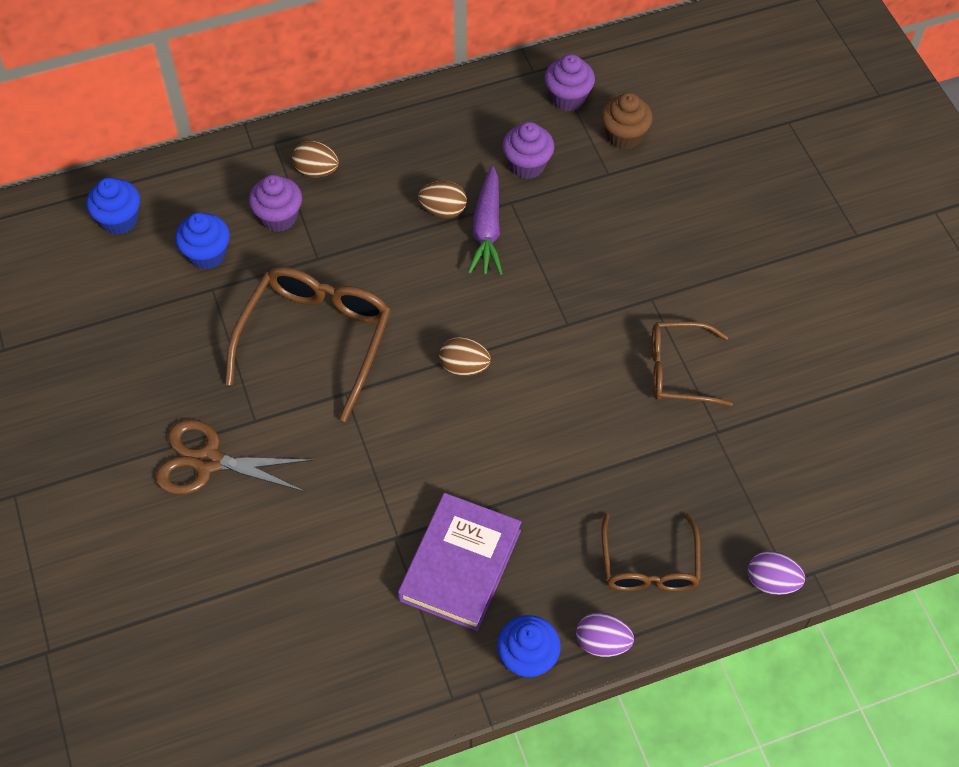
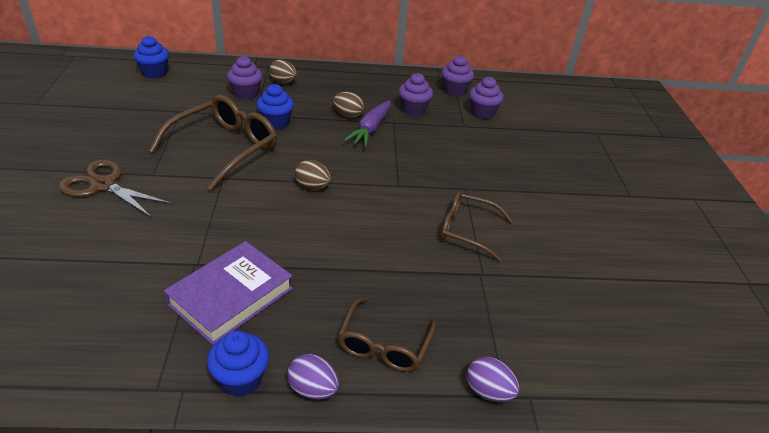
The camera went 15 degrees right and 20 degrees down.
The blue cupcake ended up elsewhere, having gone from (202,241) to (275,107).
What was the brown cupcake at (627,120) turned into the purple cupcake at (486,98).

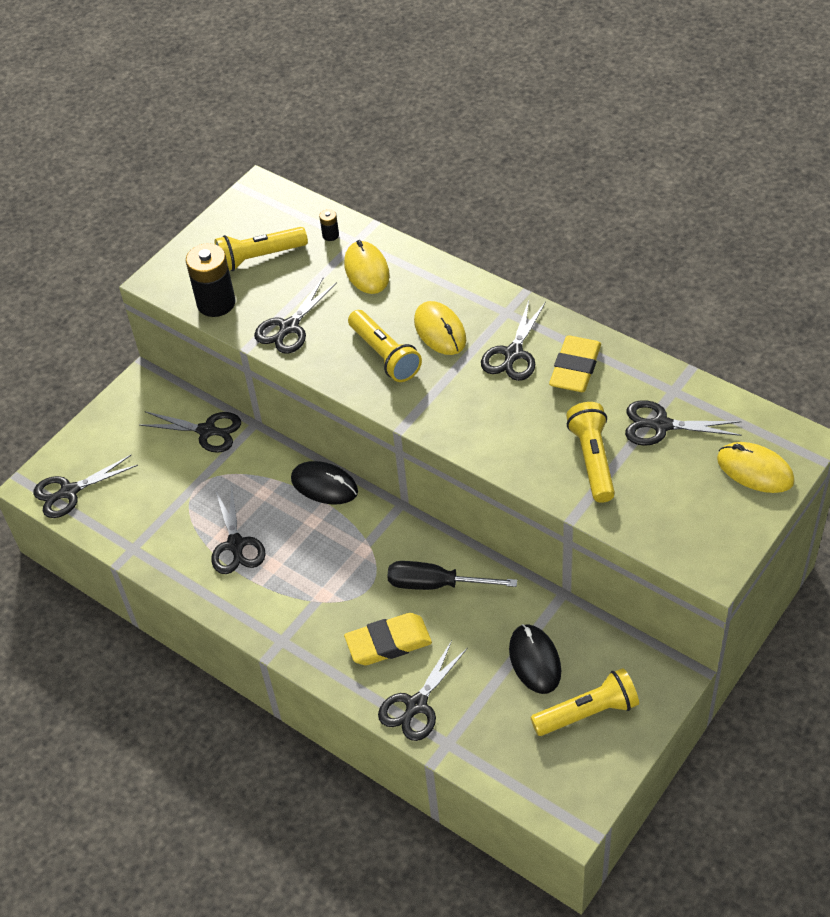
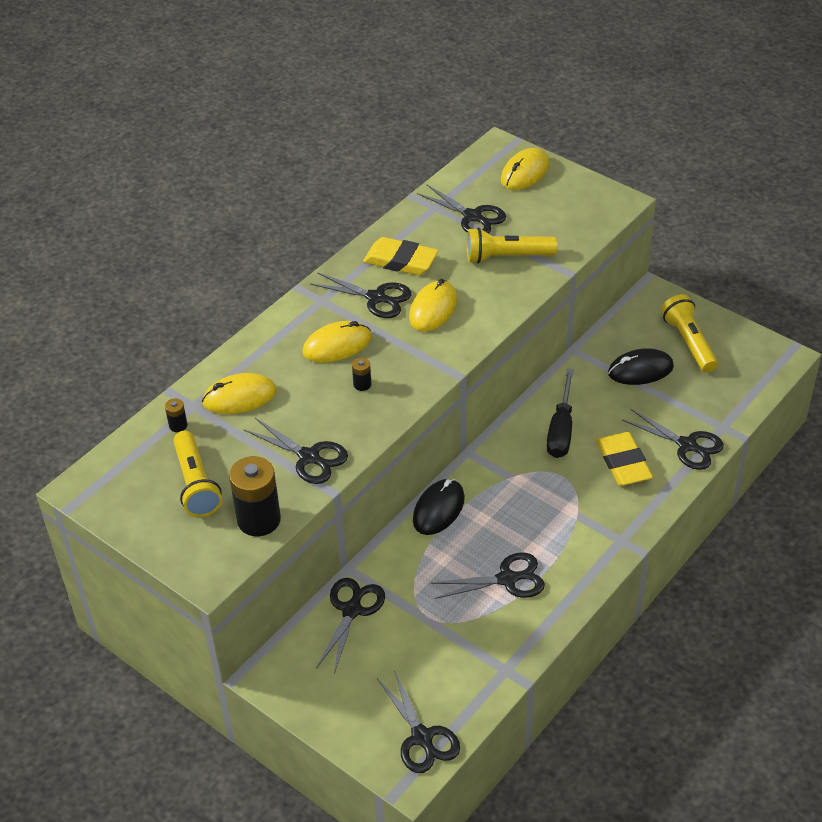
The camera went 90 degrees left and 5 degrees down.
Where the yellow flashlight stood at (385,346), the black battery came to stand at (361,374).
The black scissors at (683,423) ended up facing another way, 60 degrees counterclockwise from before.
The second view gained the yellow mouse at (433,305).

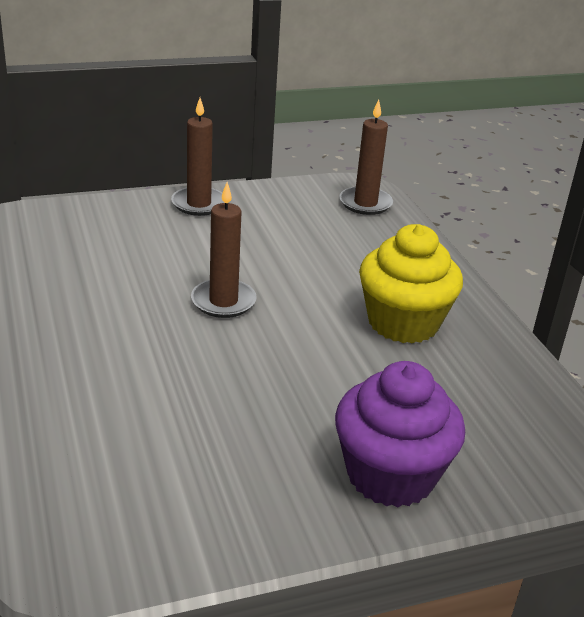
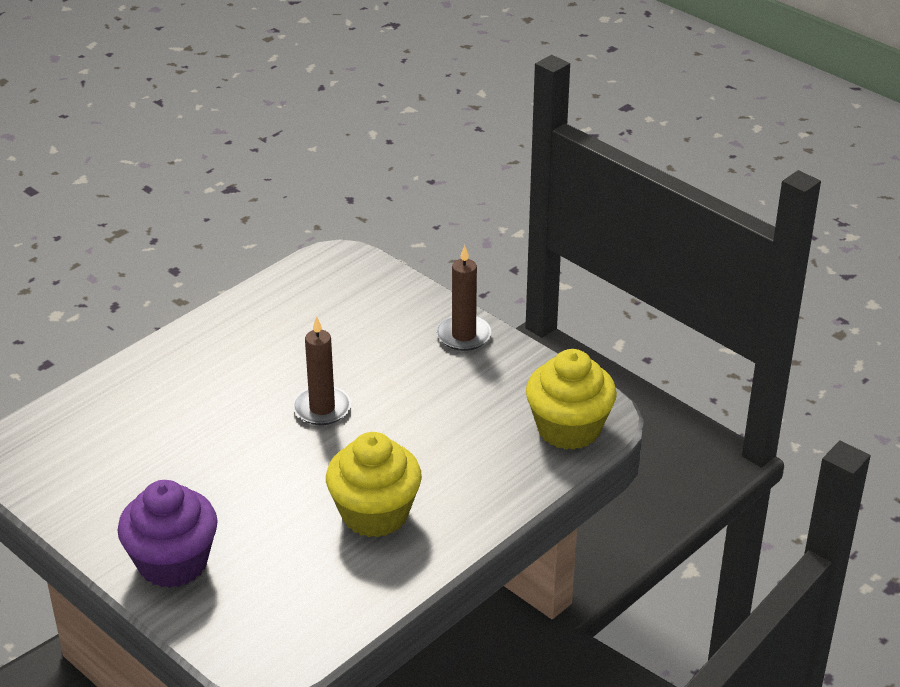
The camera went 65 degrees right and 5 degrees up.
Where the brown candle stood at (366,157), the yellow cupcake came to stand at (571,399).

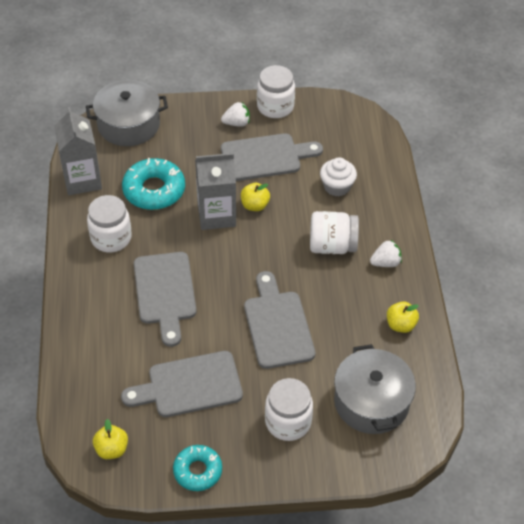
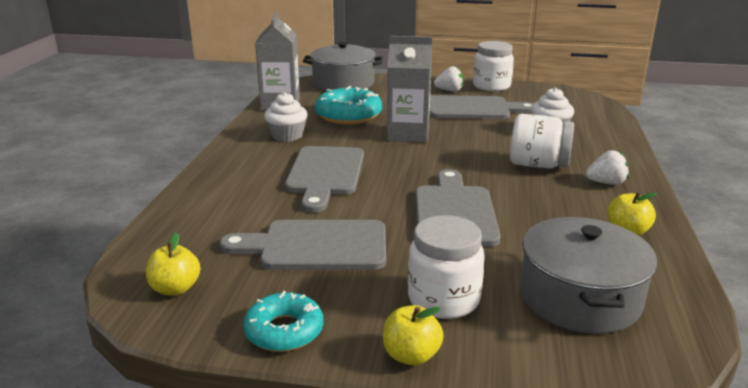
The camera went 15 degrees right and 25 degrees down.
Where the white jar stood at (109,223), the white cupcake came to stand at (285,117).
The yellow apple ended up elsewhere, having gone from (255,197) to (413,335).

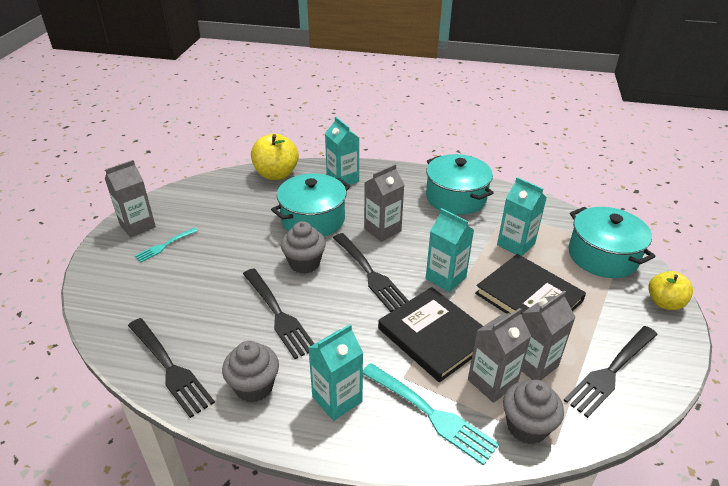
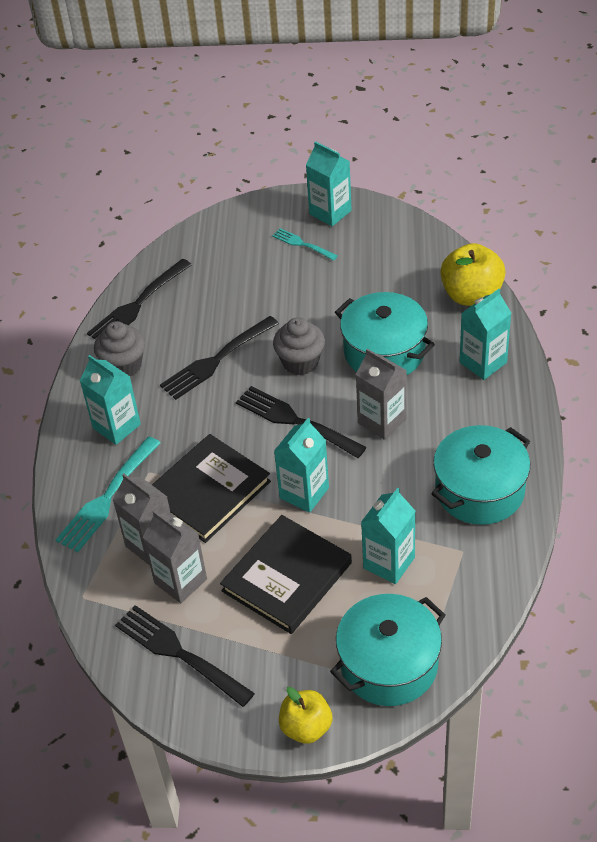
The camera went 85 degrees right and 10 degrees up.
What was the grey carton at (130,198) turned into the turquoise carton at (329,183).
The black fork at (371,272) ended up facing another way, 75 degrees clockwise from before.
The second view lost the grey cupcake at (533,412).

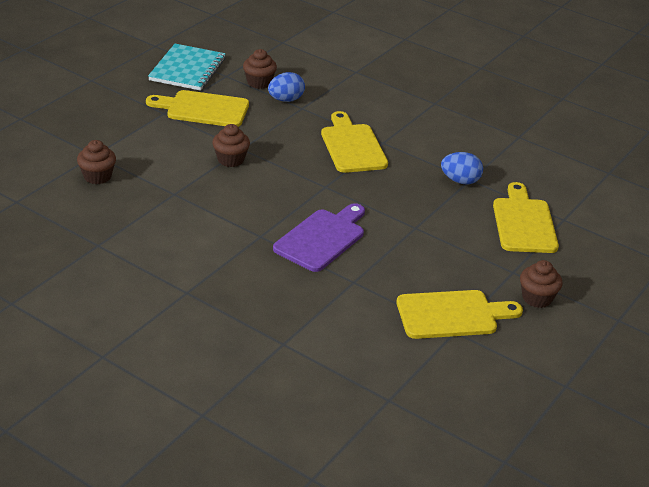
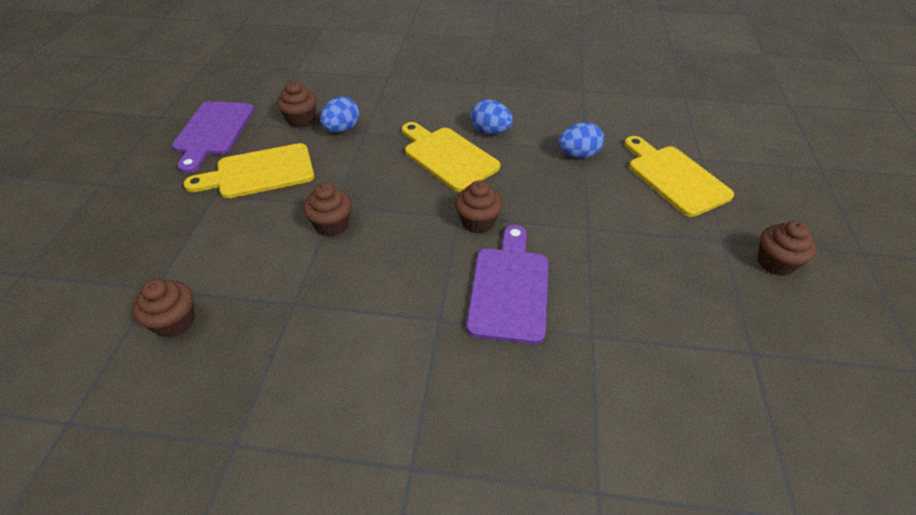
The camera went 25 degrees left and 10 degrees up.
Where the turquoise notebook stood at (187,67), the purple cutting board came to stand at (213,137).
The second view lost the yellow cutting board at (460,314).
The second view gained the brown cupcake at (479,207).
The second view gained the blue egg at (491,117).

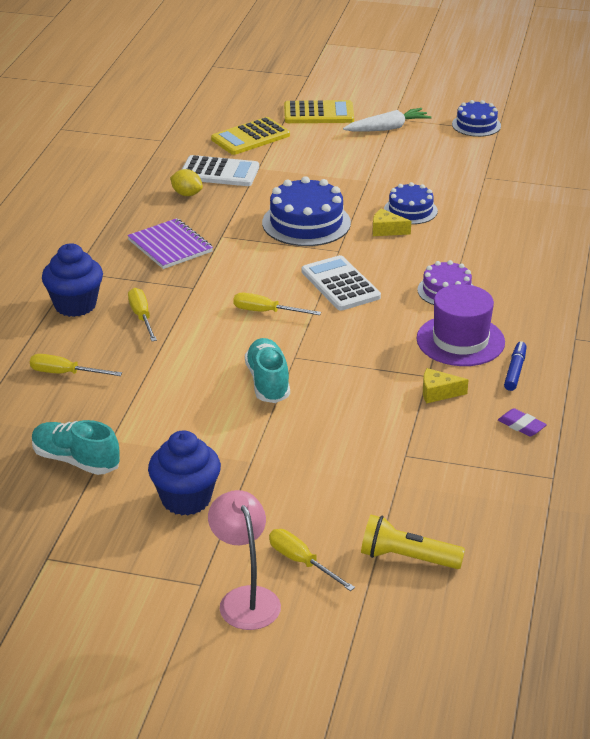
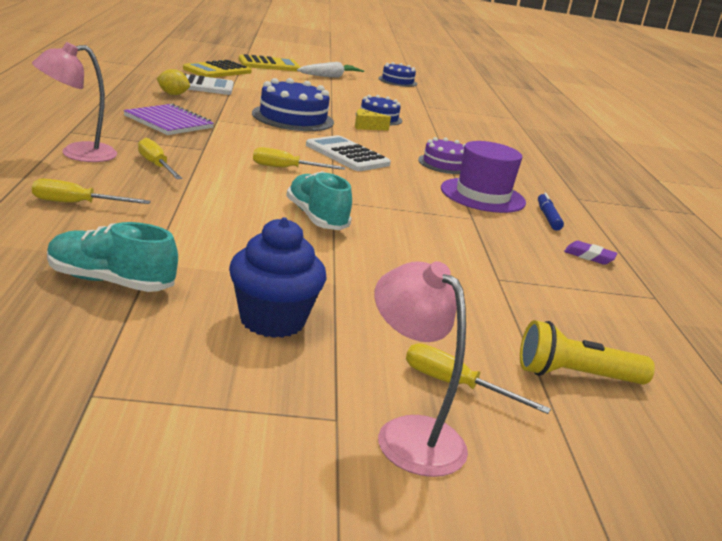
The camera went 20 degrees left and 10 degrees down.
Where the blue cupcake stood at (72,280), the pink lamp came to stand at (74,102).
The second view lost the yellow cheese at (445,385).

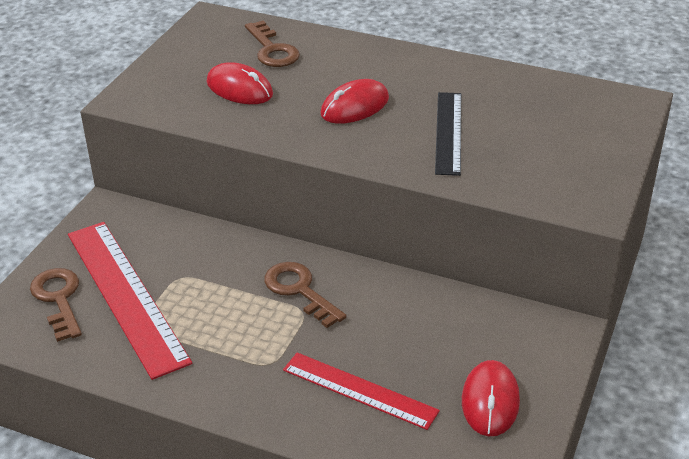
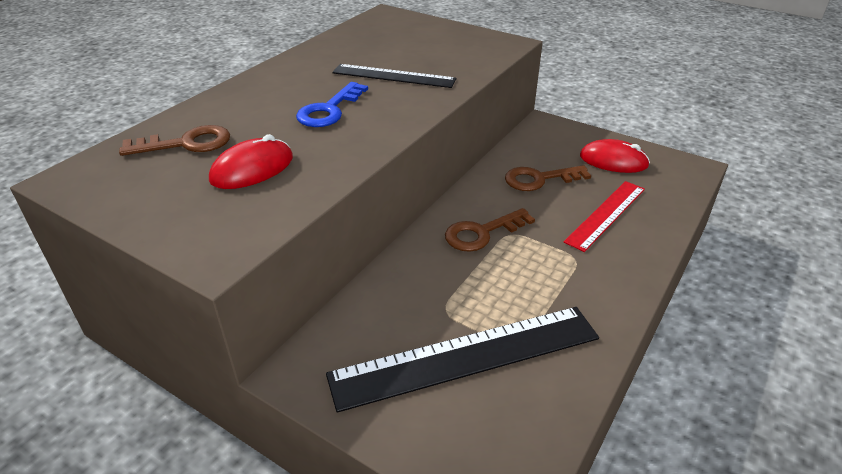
The camera went 80 degrees left and 0 degrees up.
The brown key ended up elsewhere, having gone from (56,305) to (548,178).
What was the red ruler at (130,301) turned into the black ruler at (462,360).
Where the red mouse stood at (355,101), the blue key came to stand at (332,104).

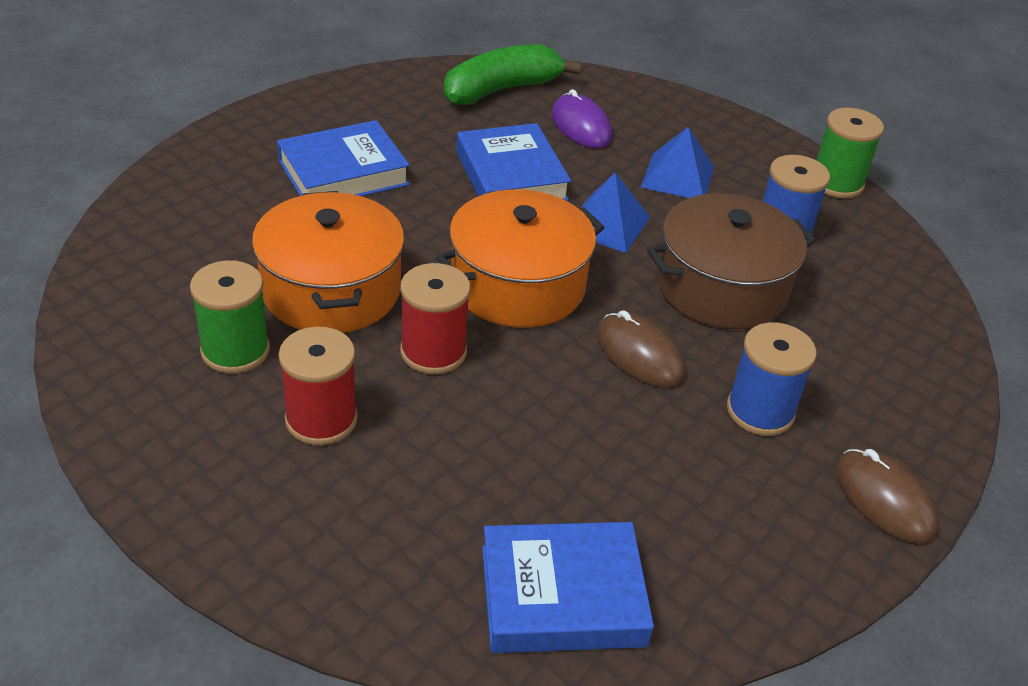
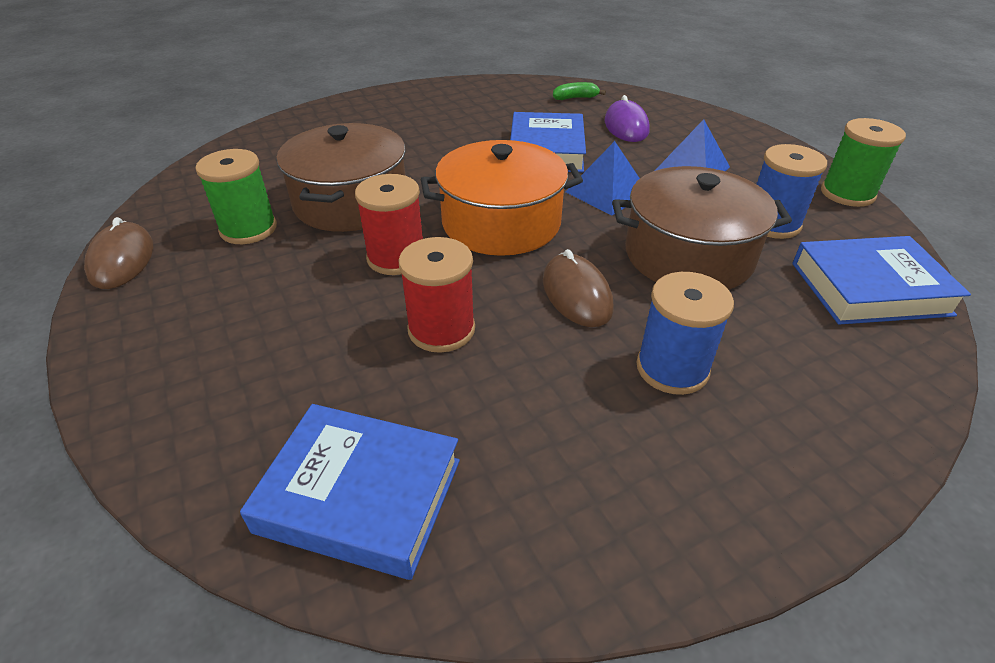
The camera went 25 degrees right and 0 degrees up.
What was the orange pot at (328,262) turned into the brown pot at (341,177).
The blue book ended up elsewhere, having gone from (343,158) to (881,280).
The red spool ended up elsewhere, having gone from (318,385) to (436,295).
The size of the green banana at (512,74) changed by a factor of 0.45.
The brown mouse ended up elsewhere, having gone from (887,496) to (118,253).

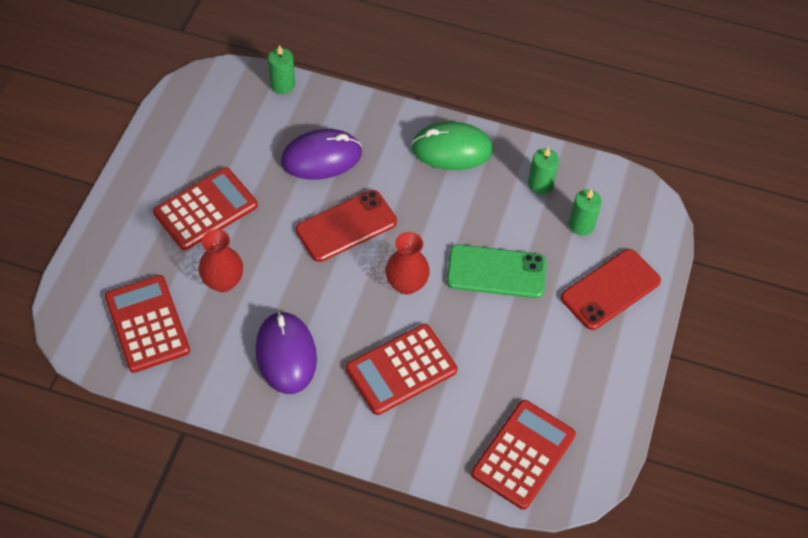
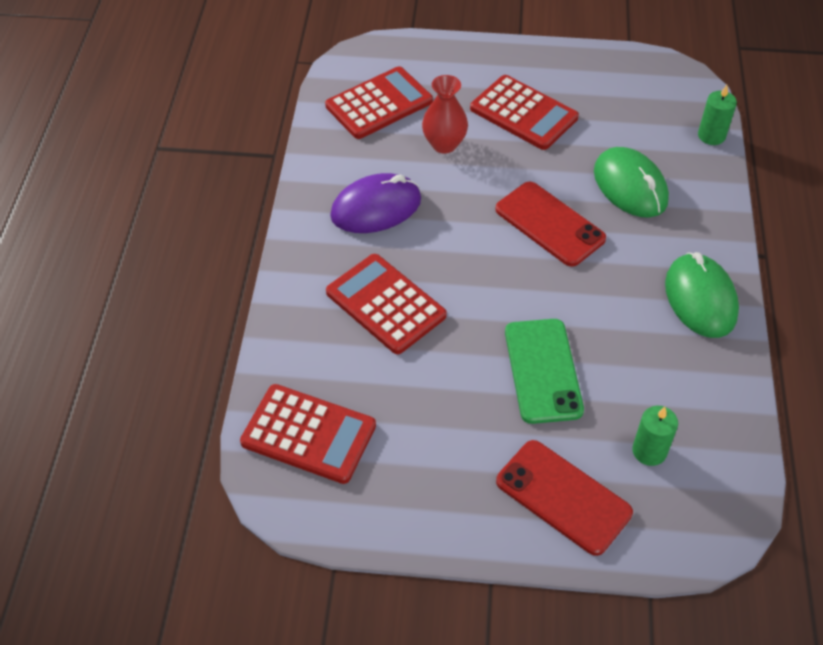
The camera went 80 degrees right and 5 degrees down.
What was the purple mouse at (321,154) turned into the green mouse at (631,182).
The second view lost the red vase at (407,263).
The second view lost the green candle at (543,170).

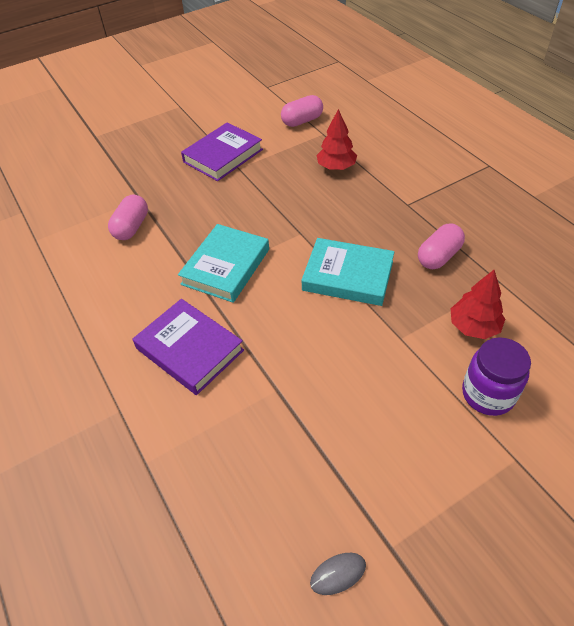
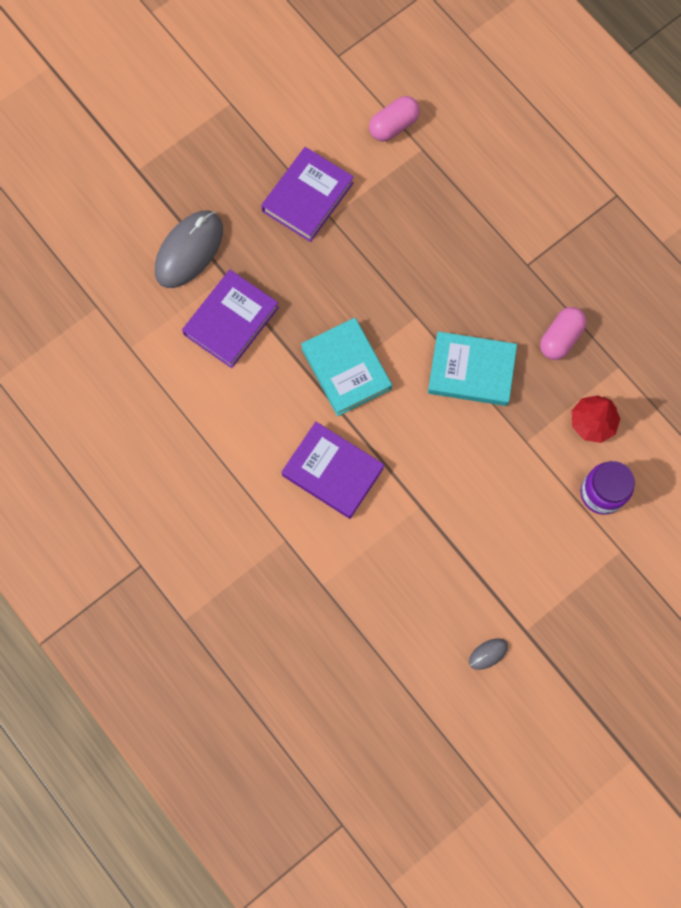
The camera went 10 degrees left and 25 degrees up.
Where the pink capsule stood at (128,217), the purple book came to stand at (230,319).
The turquoise book at (223,263) ended up facing another way, 45 degrees counterclockwise from before.
The second view lost the red tree at (336,139).
The second view gained the grey mouse at (189,249).

